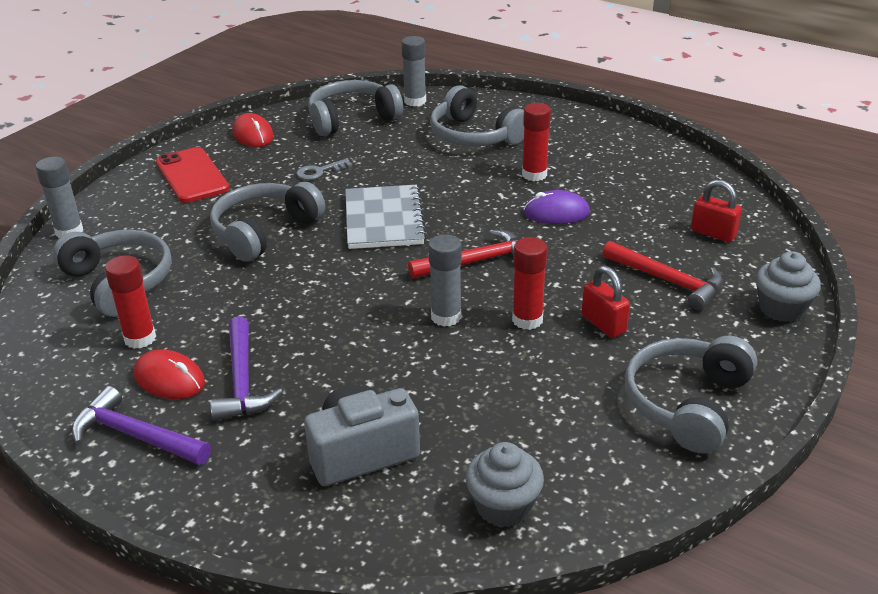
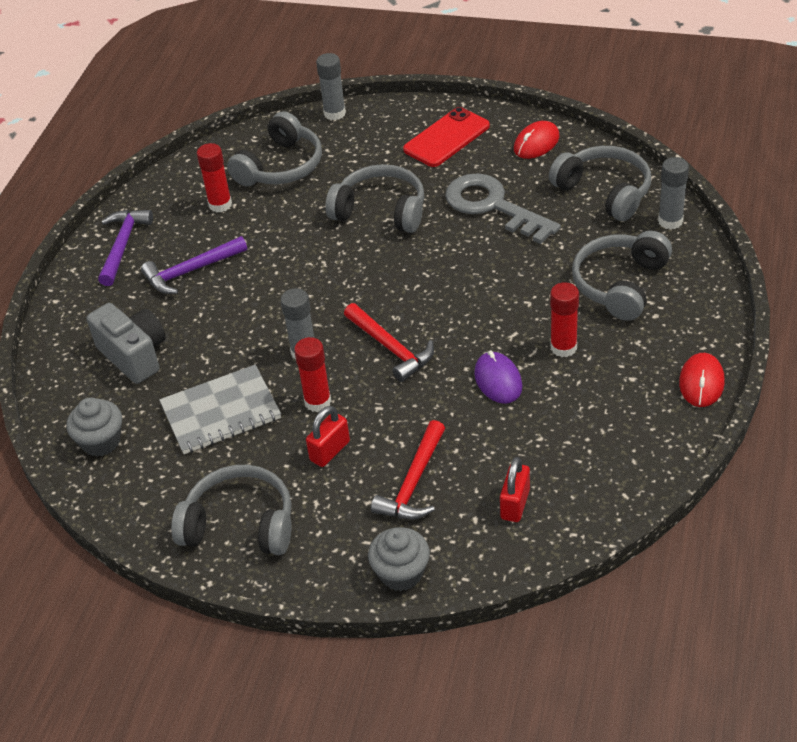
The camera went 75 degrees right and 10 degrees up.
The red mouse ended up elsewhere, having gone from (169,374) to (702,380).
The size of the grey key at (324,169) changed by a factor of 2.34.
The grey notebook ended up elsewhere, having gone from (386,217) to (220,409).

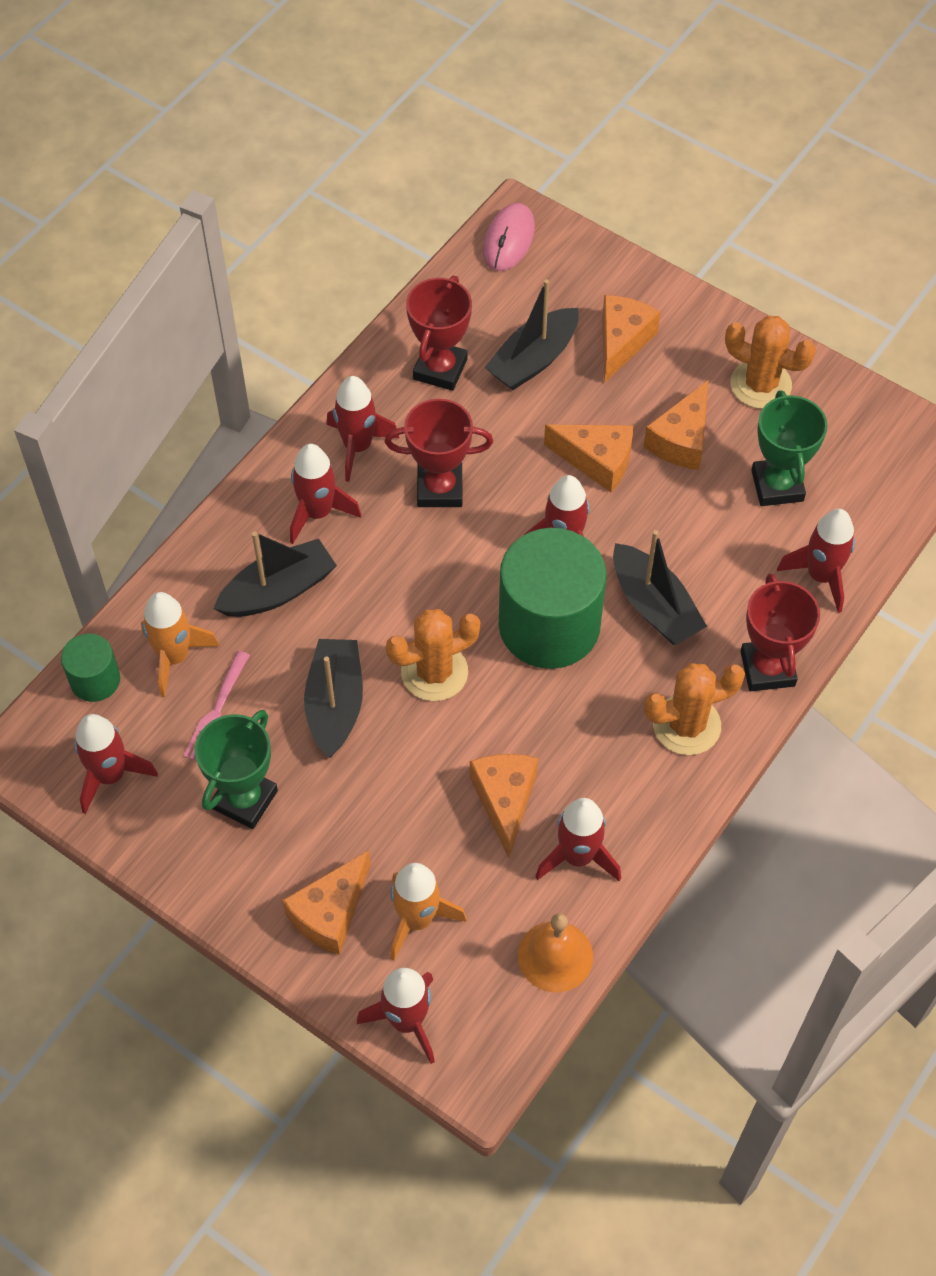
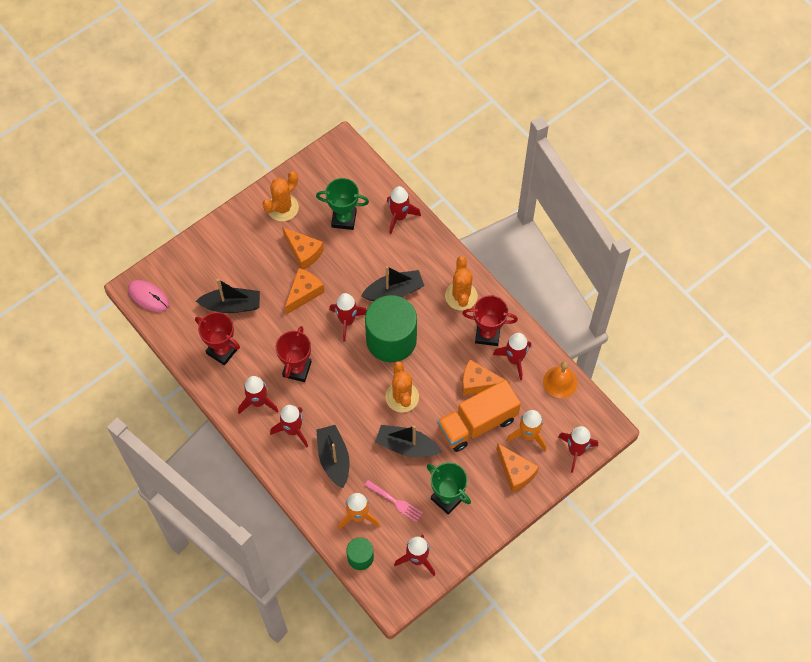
The camera went 75 degrees left and 5 degrees up.
The black boat at (532,334) ended up facing another way, 60 degrees counterclockwise from before.
The second view lost the orange cheese at (631,339).
The red trophy ended up elsewhere, having gone from (780,632) to (490,320).
The second view gained the orange truck at (479,416).

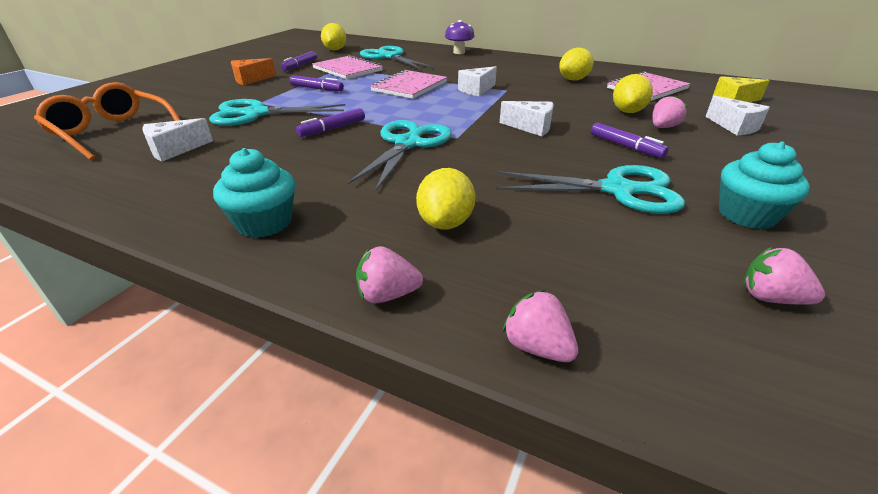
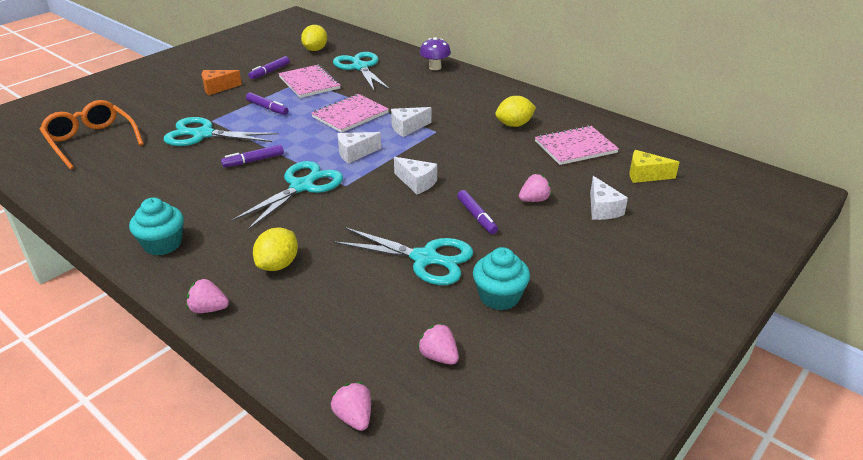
The camera went 15 degrees right and 0 degrees up.
The white cheese ended up elsewhere, having gone from (177,140) to (359,148).
The pink strawberry ended up elsewhere, having gone from (540,326) to (351,406).
The second view lost the yellow lemon at (633,93).

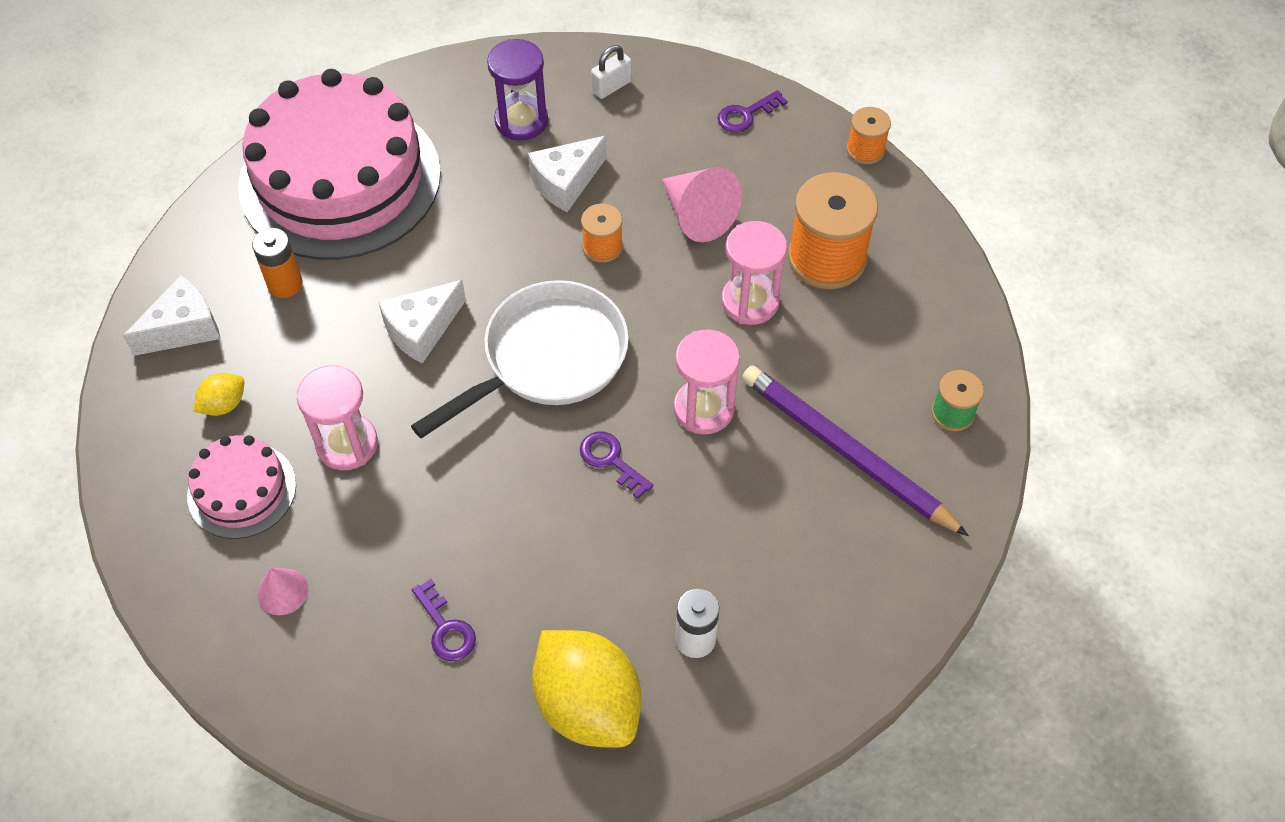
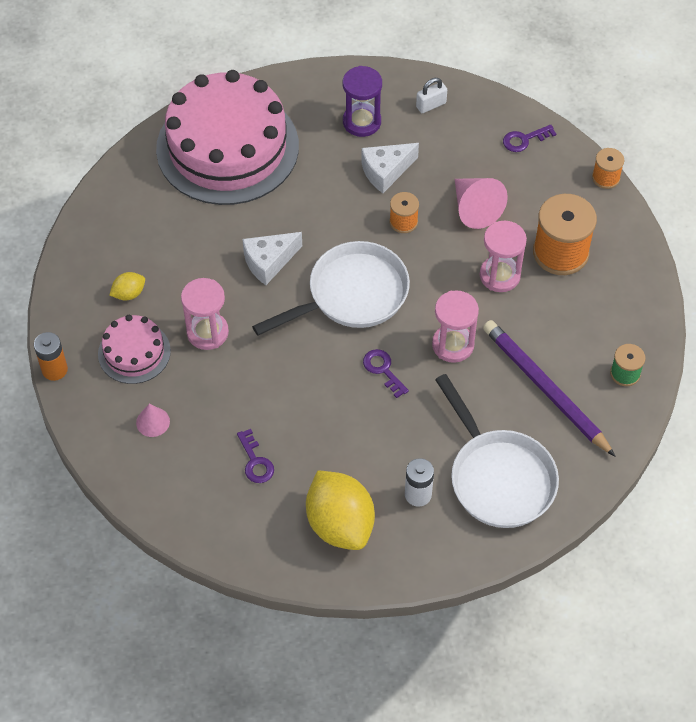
The camera went 10 degrees right and 0 degrees up.
The second view lost the white cheese at (171,315).
The orange battery ended up elsewhere, having gone from (277,263) to (51,356).
The second view gained the white pan at (497,451).

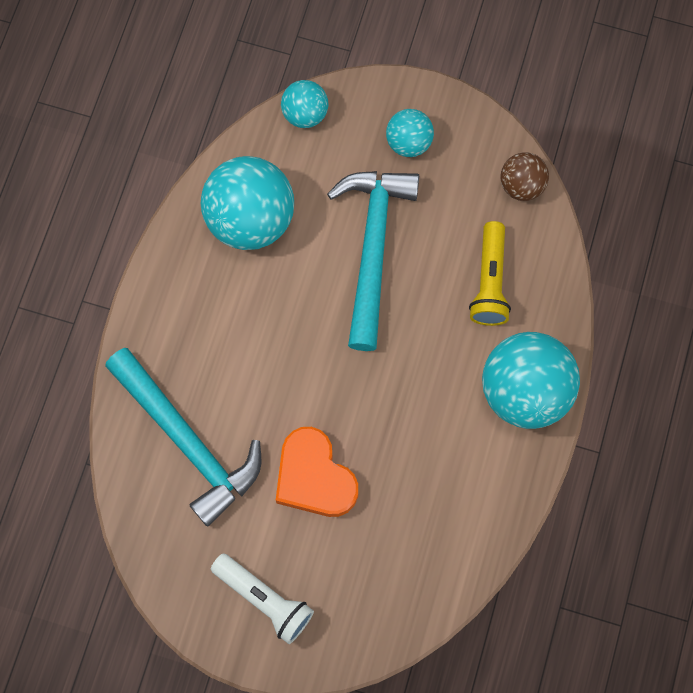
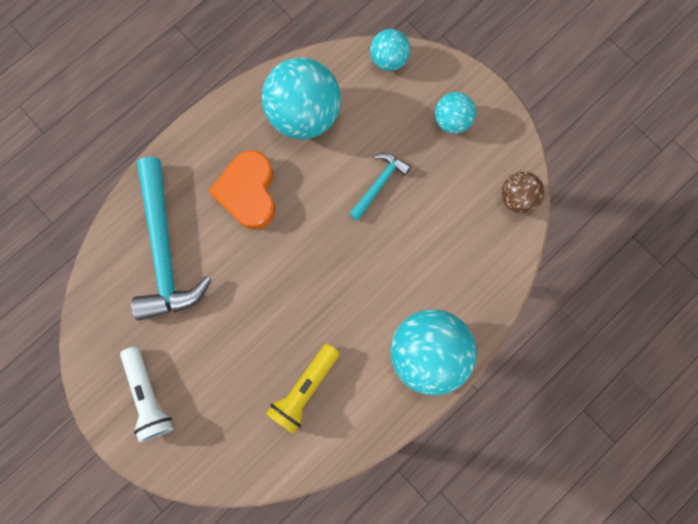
The camera went 30 degrees right and 5 degrees up.
The orange heart ended up elsewhere, having gone from (317,472) to (242,190).
The size of the turquoise hammer at (373,261) changed by a factor of 0.49.
The yellow flashlight ended up elsewhere, having gone from (490,273) to (303,388).

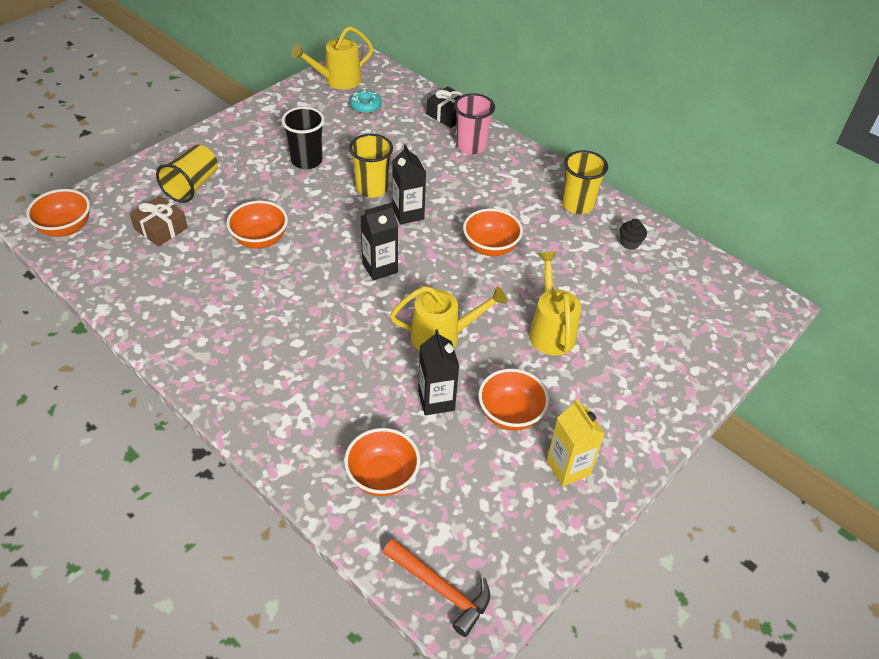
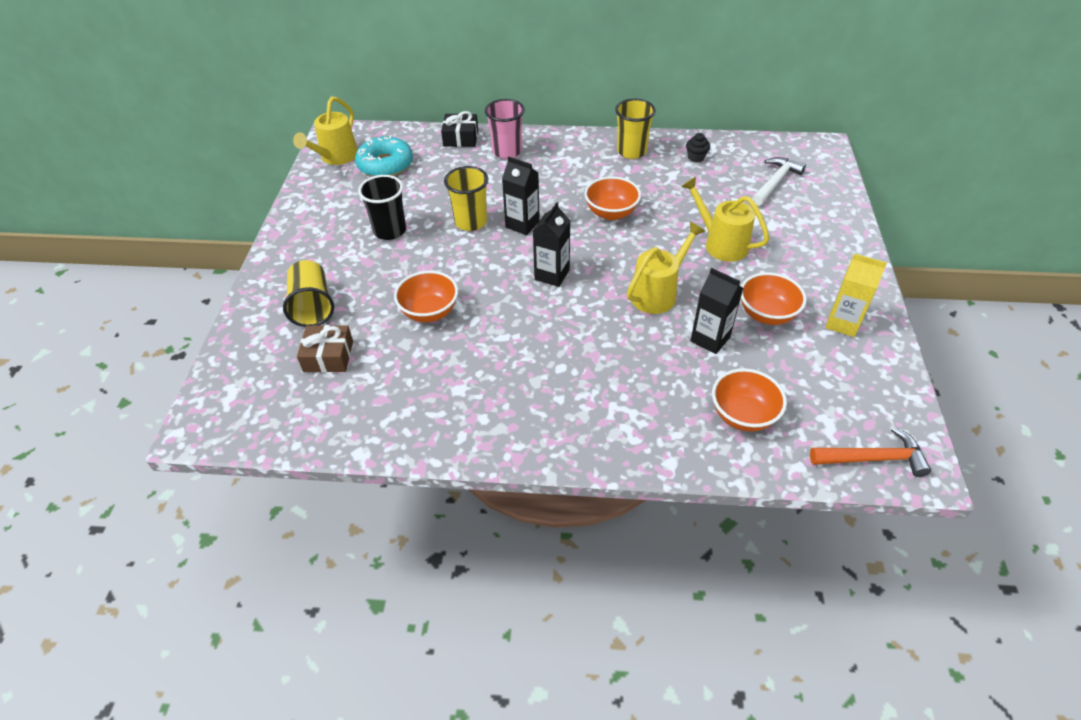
The camera went 35 degrees left and 0 degrees up.
The second view lost the orange bowl at (58,213).
The size of the turquoise donut at (366,101) changed by a factor of 1.76.
The second view gained the white hammer at (779,181).

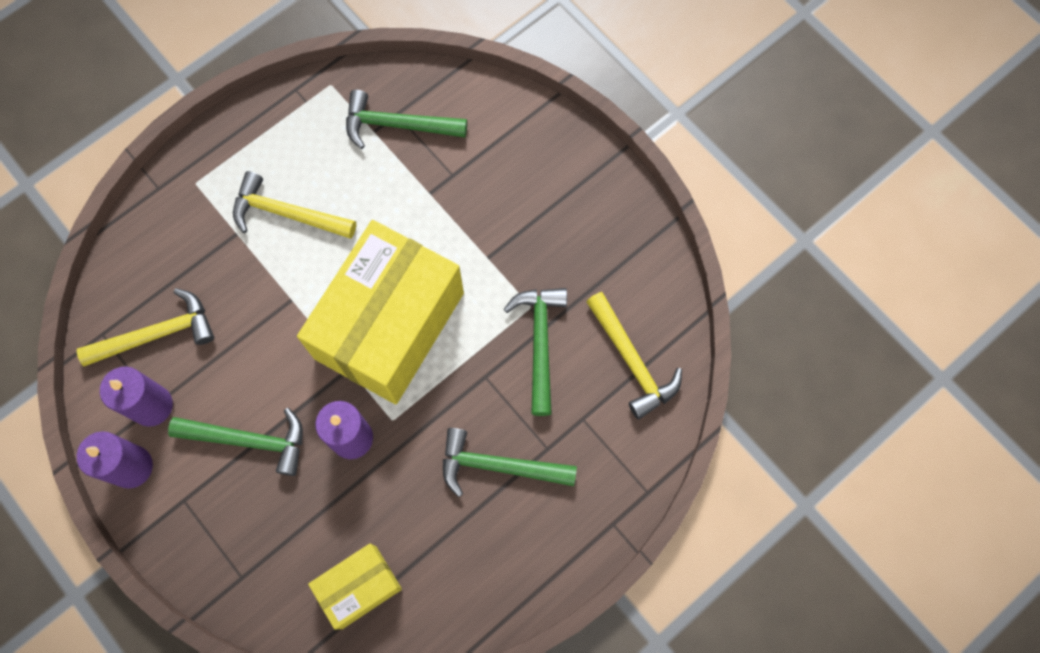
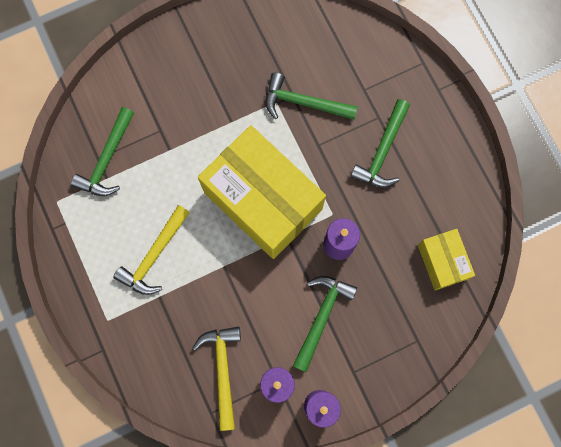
The camera went 75 degrees left and 5 degrees up.
The second view lost the yellow hammer at (634,355).

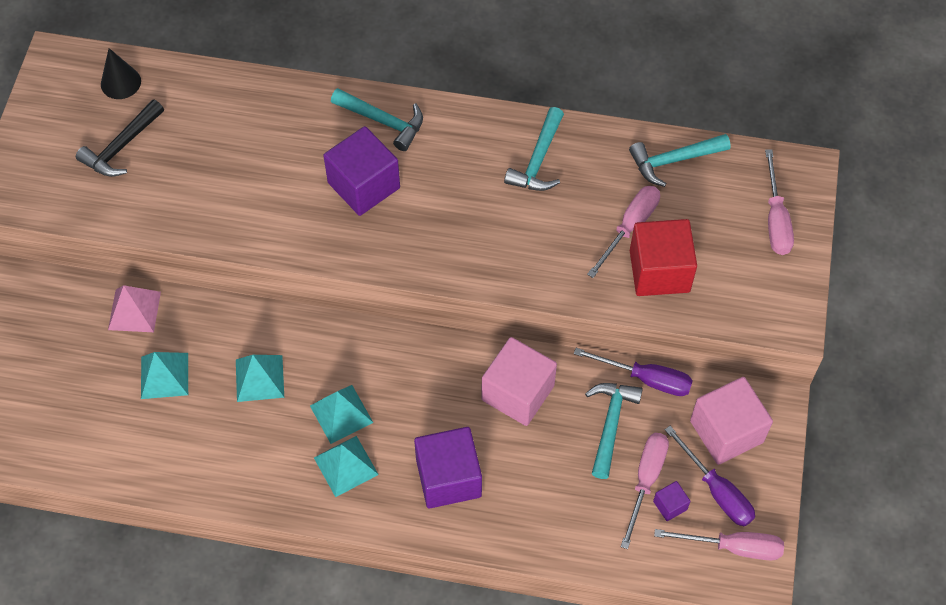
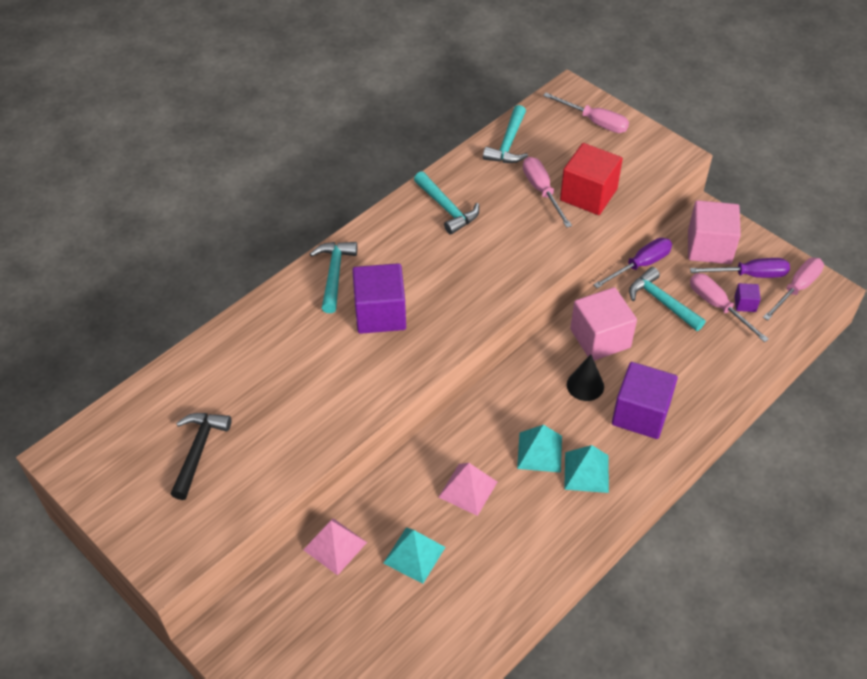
The camera went 55 degrees left and 10 degrees down.
The black hammer at (120,138) ended up facing another way, 150 degrees counterclockwise from before.
The black cone ended up elsewhere, having gone from (121,73) to (585,377).
What was the turquoise pyramid at (260,378) turned into the pink pyramid at (468,489).
The turquoise hammer at (377,119) ended up facing another way, 60 degrees counterclockwise from before.

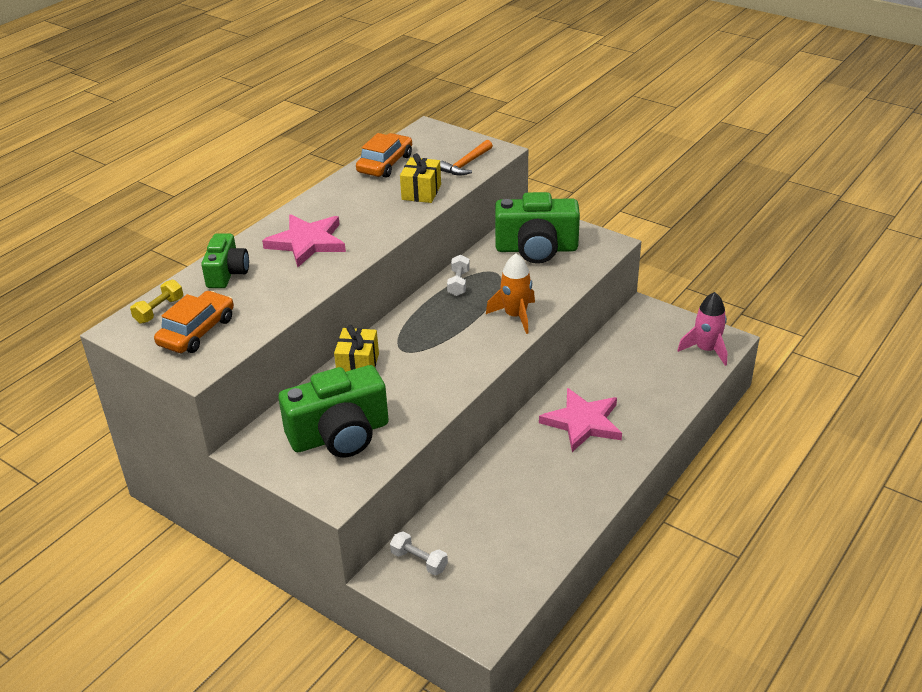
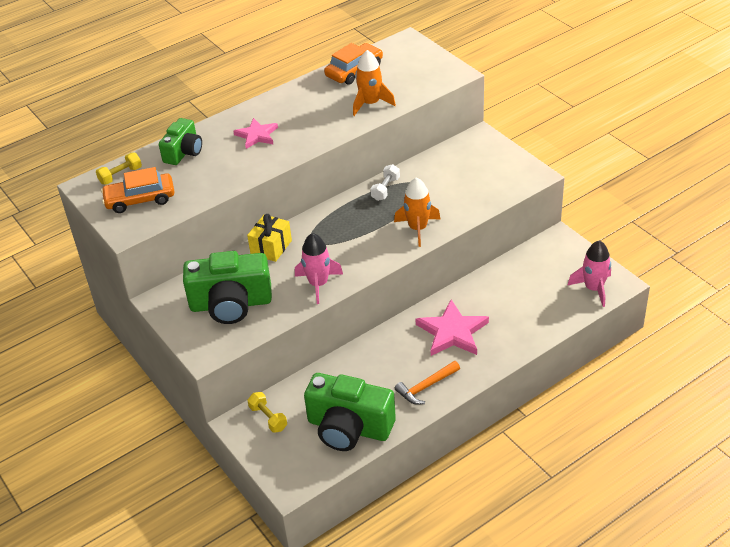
The camera went 20 degrees right and 5 degrees up.
The orange car at (194,322) ended up facing another way, 150 degrees counterclockwise from before.
The size of the pink star at (304,240) changed by a factor of 0.64.
What was the white dumbbell at (419,553) turned into the yellow dumbbell at (267,412).
Where the yellow gift stood at (420,178), the orange rocket came to stand at (374,83).
The orange hammer ended up elsewhere, having gone from (466,158) to (427,383).
The green camera ended up elsewhere, having gone from (537,228) to (350,412).
The second view gained the pink rocket at (319,268).

